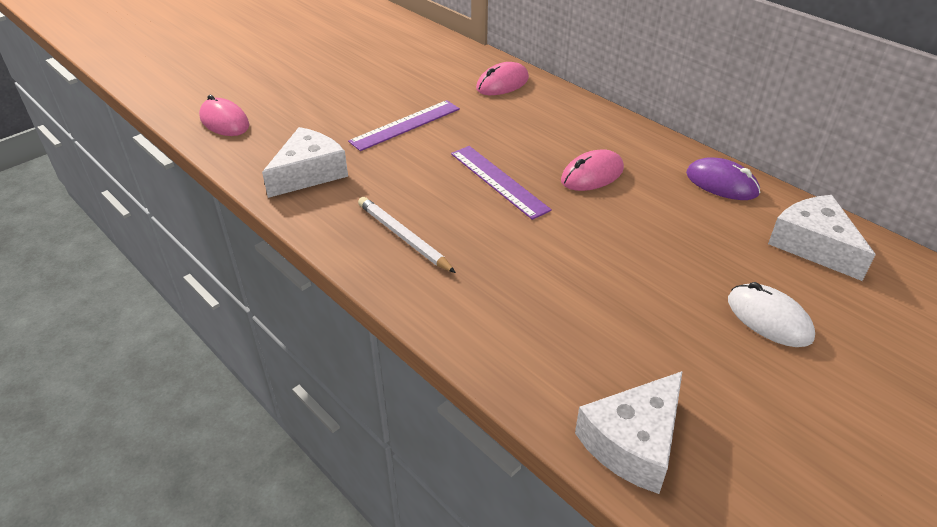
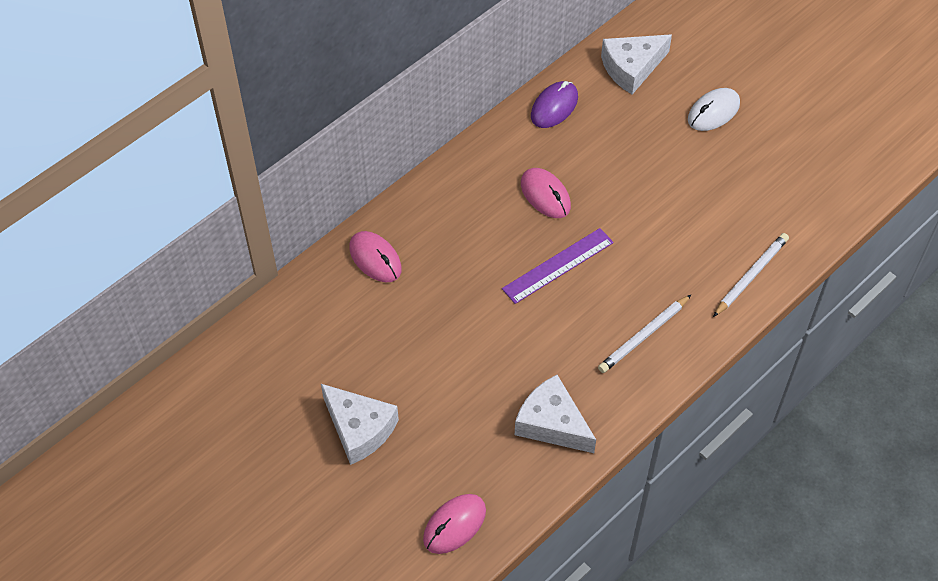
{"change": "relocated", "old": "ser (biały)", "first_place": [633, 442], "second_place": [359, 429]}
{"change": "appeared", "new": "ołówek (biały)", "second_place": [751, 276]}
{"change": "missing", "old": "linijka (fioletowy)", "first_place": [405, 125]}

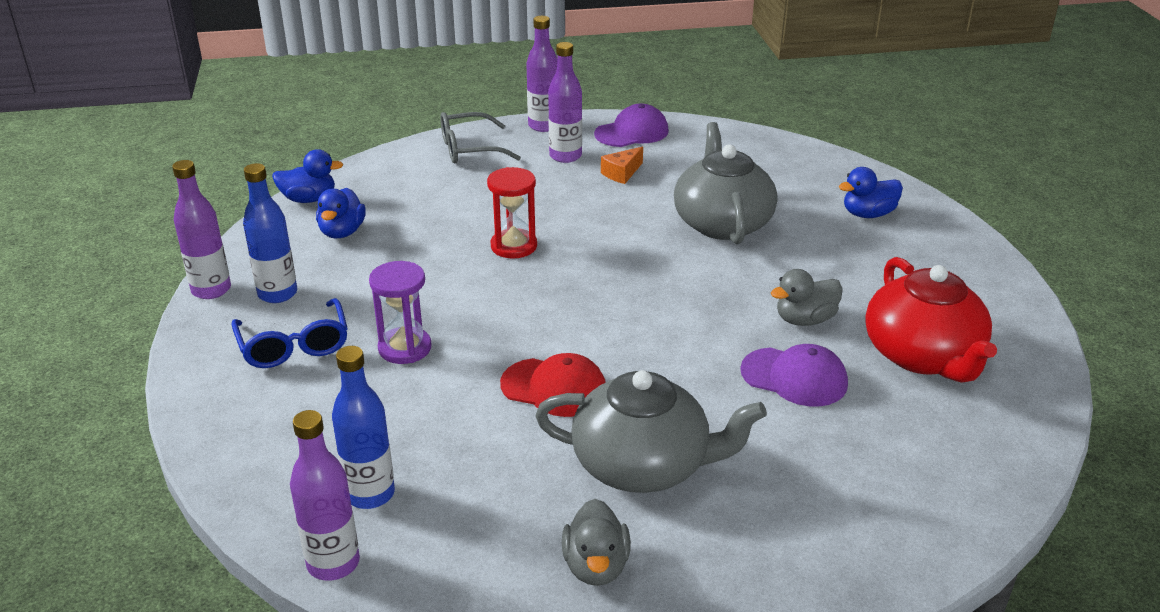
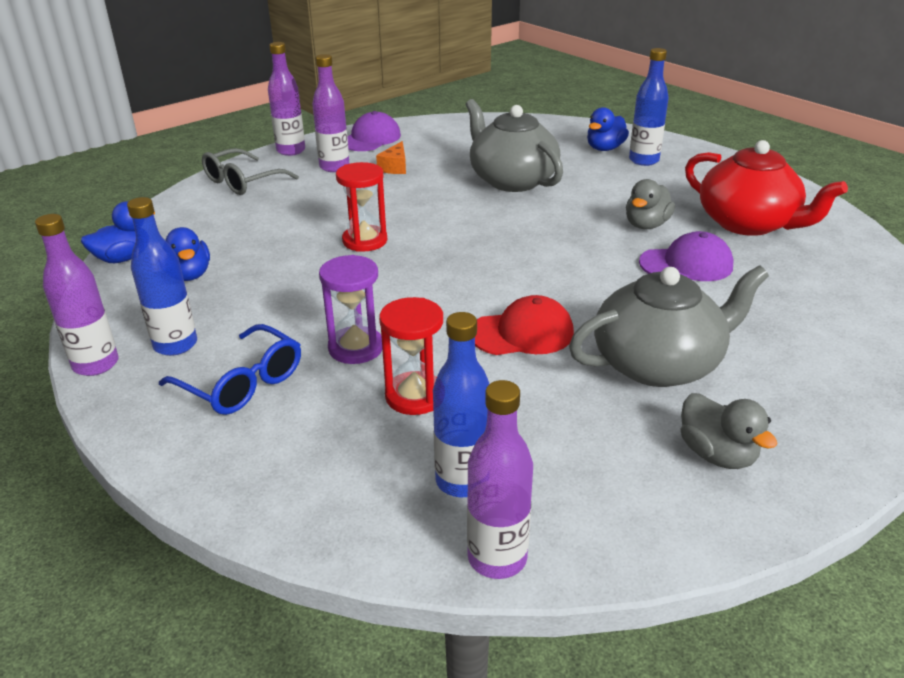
{"change": "appeared", "new": "klepsydra (czerwony)", "second_place": [415, 396]}
{"change": "appeared", "new": "butelka (niebieski)", "second_place": [643, 160]}

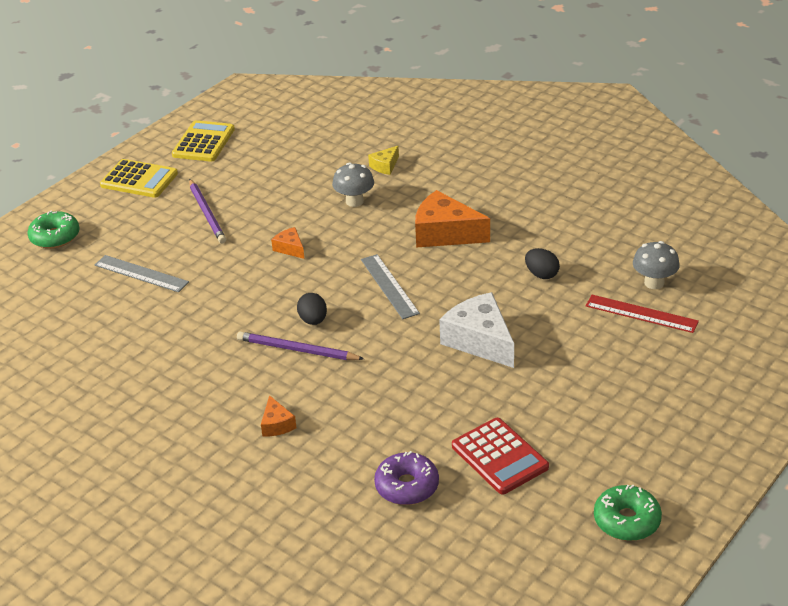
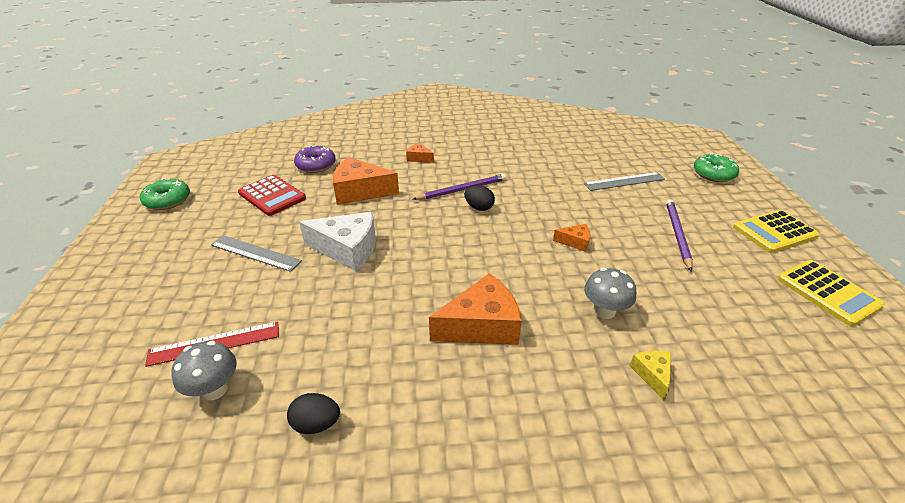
{"change": "relocated", "old": "linijka (szary)", "first_place": [389, 286], "second_place": [255, 253]}
{"change": "spun", "old": "kalkulator (czerwony)", "first_place": [499, 457], "second_place": [272, 196], "degrees": -150}
{"change": "relocated", "old": "jajko (czarny)", "first_place": [541, 274], "second_place": [316, 424]}
{"change": "appeared", "new": "ser (pomarańczowy)", "second_place": [360, 191]}
{"change": "spun", "old": "ołówek (fioletowy)", "first_place": [207, 213], "second_place": [677, 234], "degrees": 75}

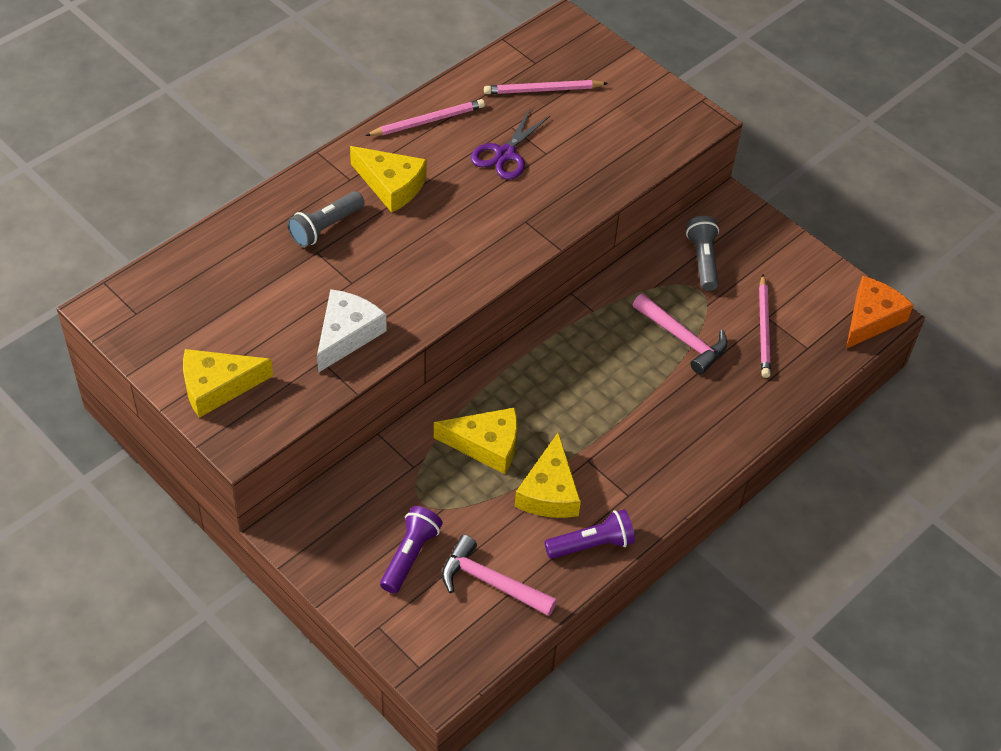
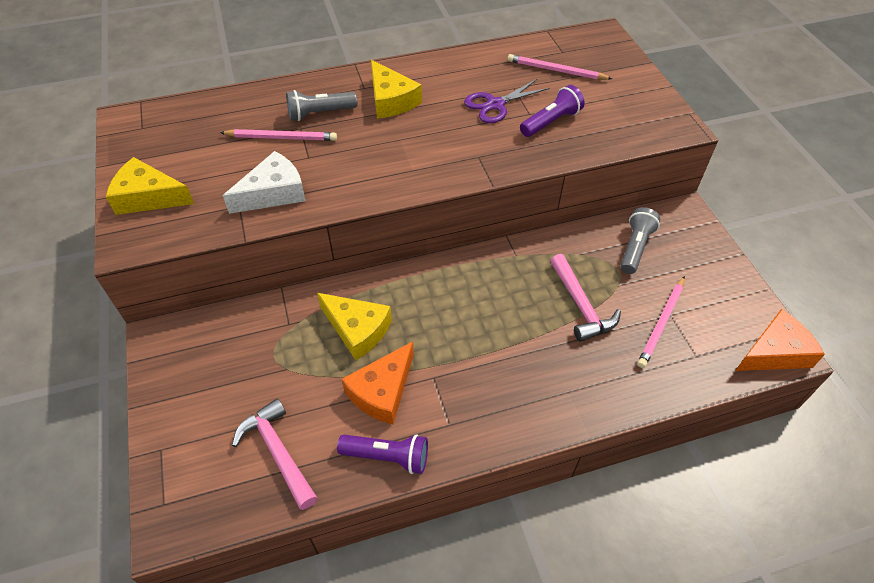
{"change": "relocated", "old": "ołówek (różowy)", "first_place": [427, 121], "second_place": [281, 137]}
{"change": "colour", "old": "ser (żółty)", "new": "ser (pomarańczowy)", "first_place": [549, 491], "second_place": [382, 391]}
{"change": "relocated", "old": "latarka (fioletowy)", "first_place": [410, 555], "second_place": [551, 122]}

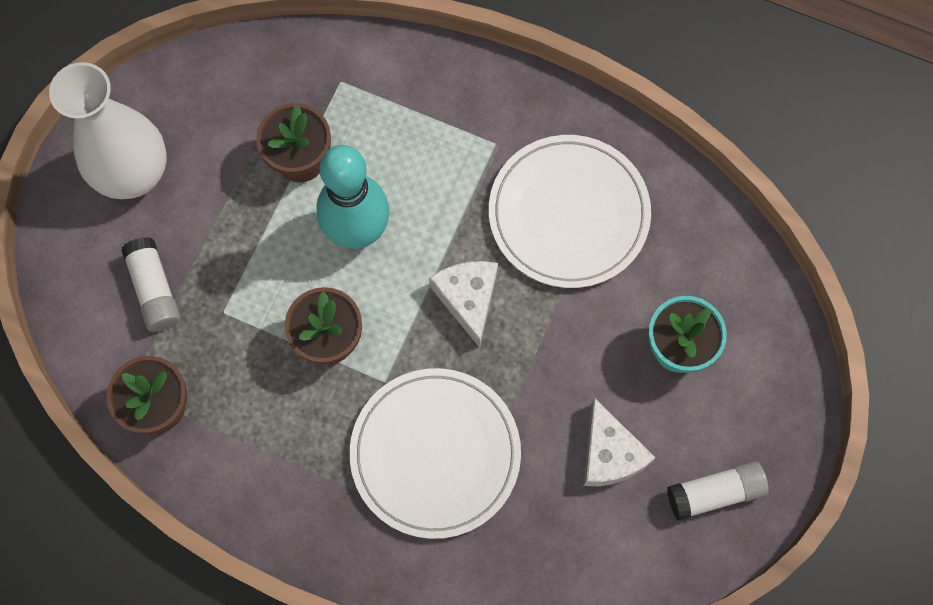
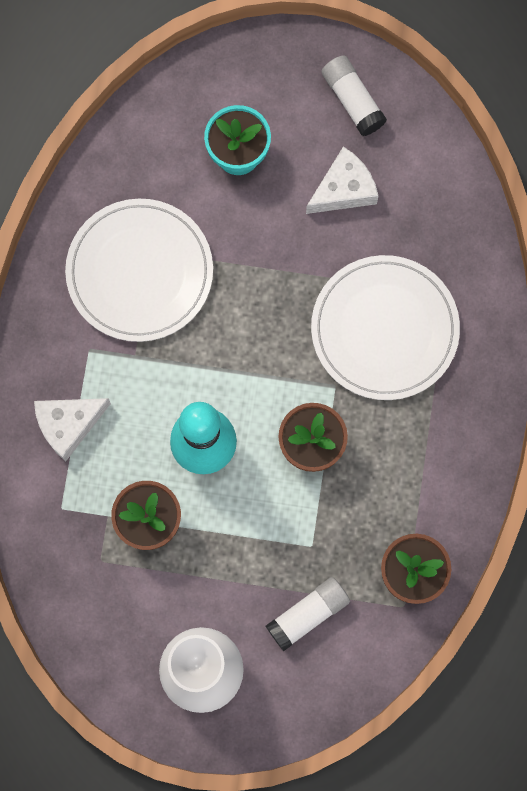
{"change": "relocated", "old": "ser (biały)", "first_place": [468, 298], "second_place": [68, 425]}

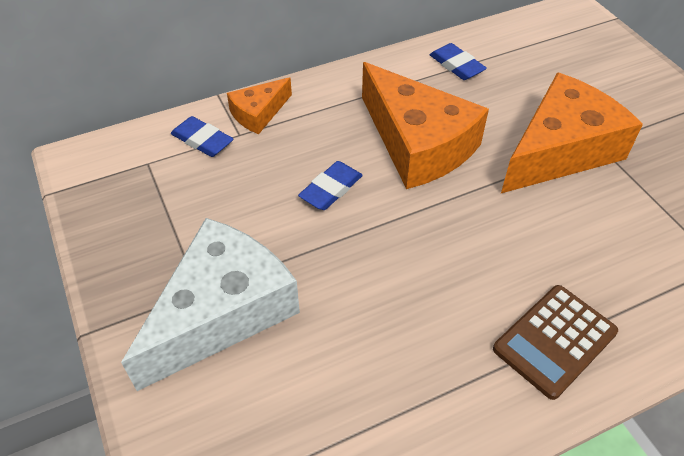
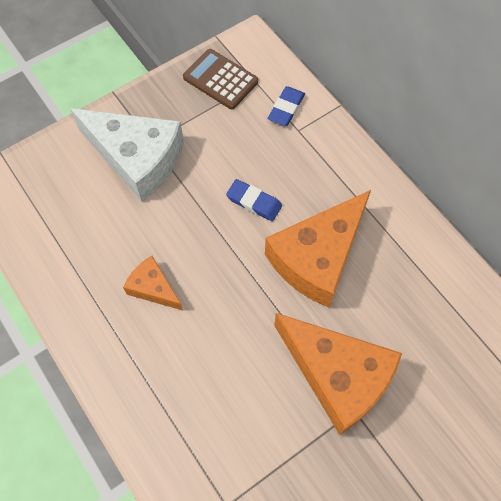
{"change": "relocated", "old": "ser (pomarańczowy)", "first_place": [258, 113], "second_place": [153, 288]}
{"change": "relocated", "old": "kalkulator (brązowy)", "first_place": [554, 341], "second_place": [220, 79]}
{"change": "missing", "old": "gumka do mazania (niebieski)", "first_place": [456, 65]}

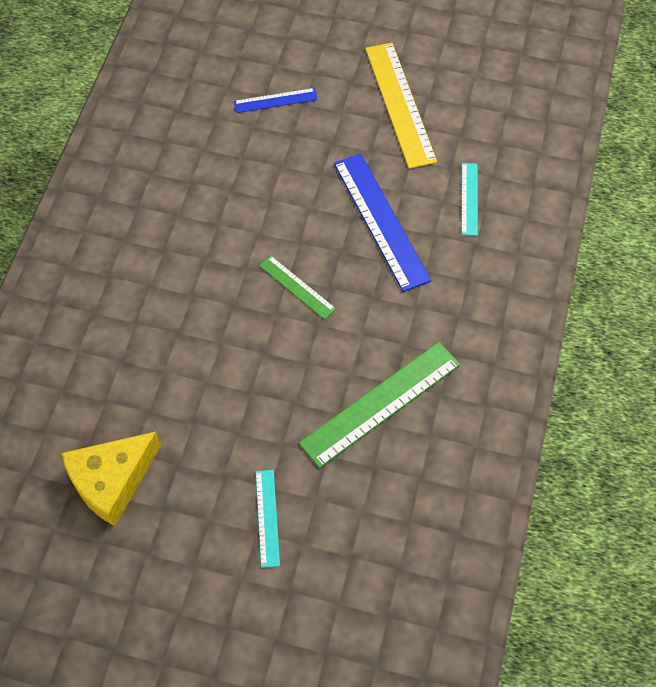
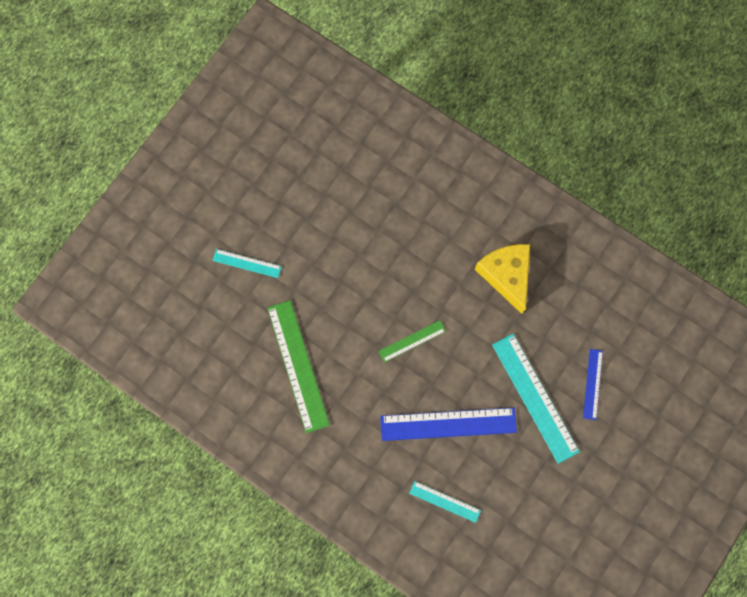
{"change": "relocated", "old": "ser (żółty)", "first_place": [112, 481], "second_place": [506, 275]}
{"change": "appeared", "new": "linijka (turkusowy)", "second_place": [535, 397]}
{"change": "missing", "old": "linijka (żółty)", "first_place": [400, 104]}

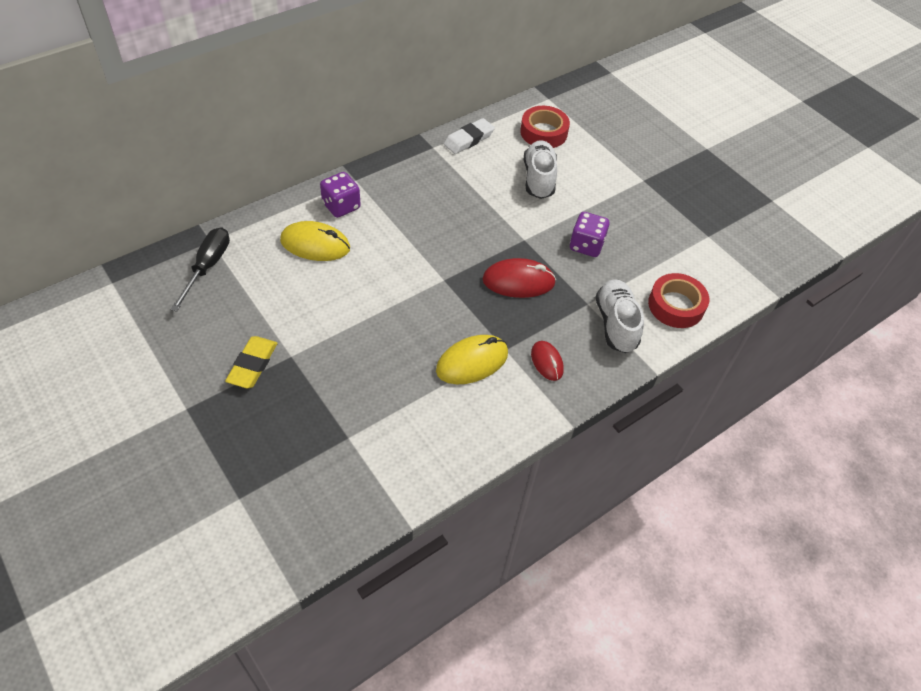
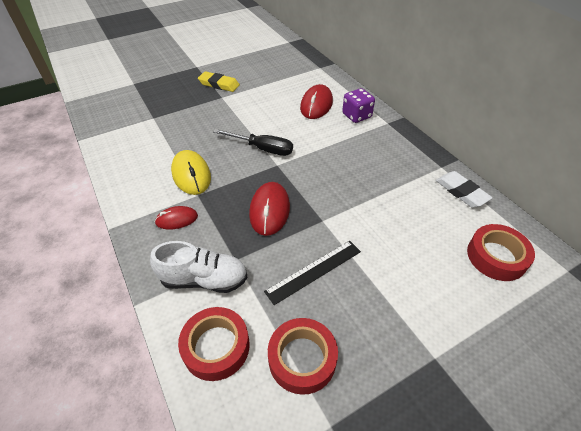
{"change": "relocated", "old": "śrubokręt (czarny)", "first_place": [207, 267], "second_place": [262, 149]}
{"change": "exchanged", "old": "kostka do gry (fioletowy)", "new": "linijka (czarny)", "first_place": [586, 245], "second_place": [314, 271]}
{"change": "appeared", "new": "taśma klejąca (czerwony)", "second_place": [302, 359]}
{"change": "colour", "old": "myszka (żółty)", "new": "myszka (czerwony)", "first_place": [315, 245], "second_place": [316, 105]}
{"change": "missing", "old": "but (biały)", "first_place": [538, 179]}

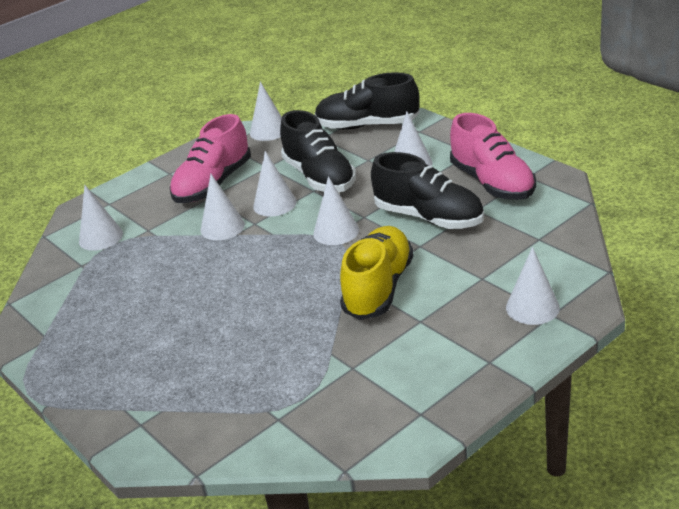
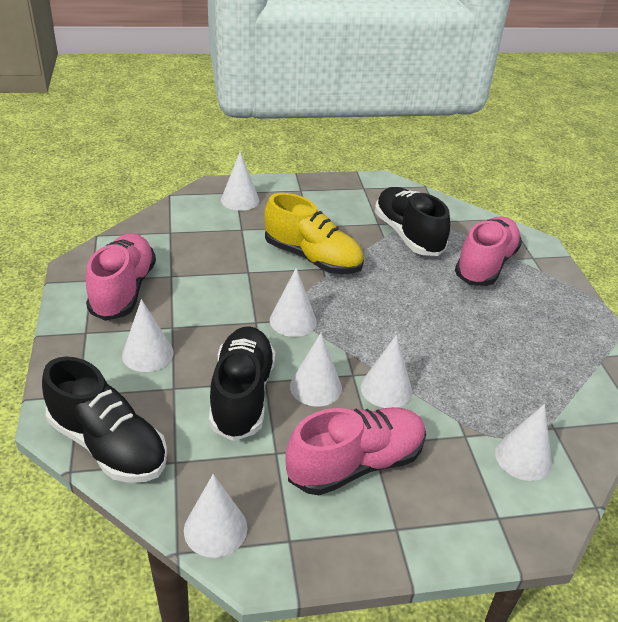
{"change": "spun", "old": "but (żółty)", "first_place": [378, 288], "second_place": [312, 258], "degrees": -105}
{"change": "relocated", "old": "but (czarny)", "first_place": [429, 217], "second_place": [408, 235]}
{"change": "appeared", "new": "but (różowy)", "second_place": [485, 265]}

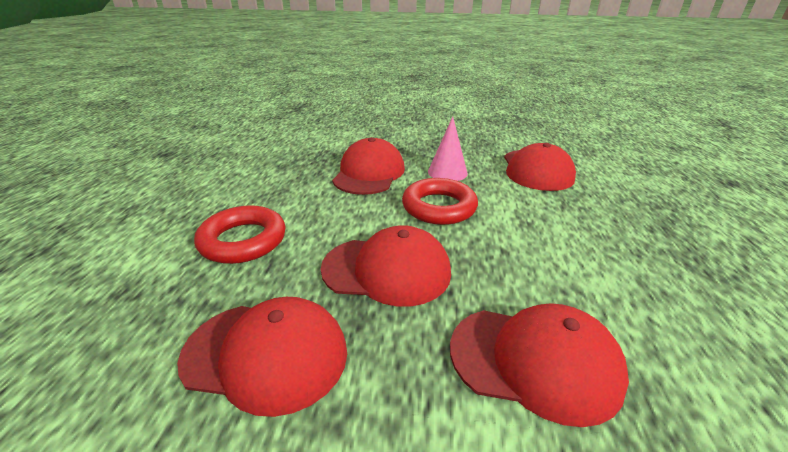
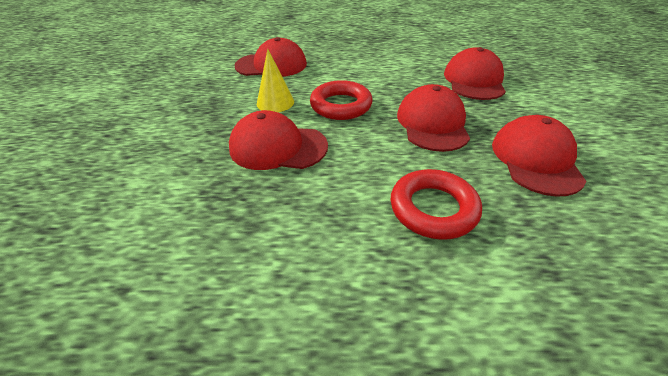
{"change": "colour", "old": "stożek (różowy)", "new": "stożek (żółty)", "first_place": [447, 172], "second_place": [275, 102]}

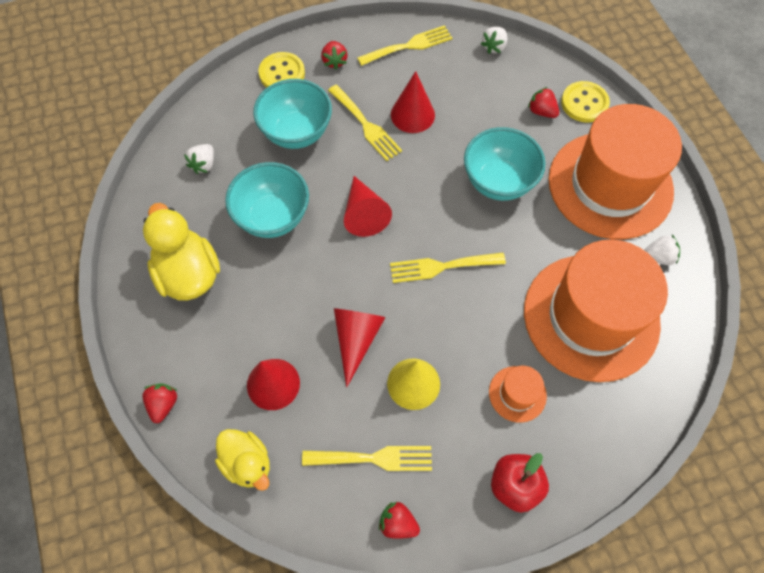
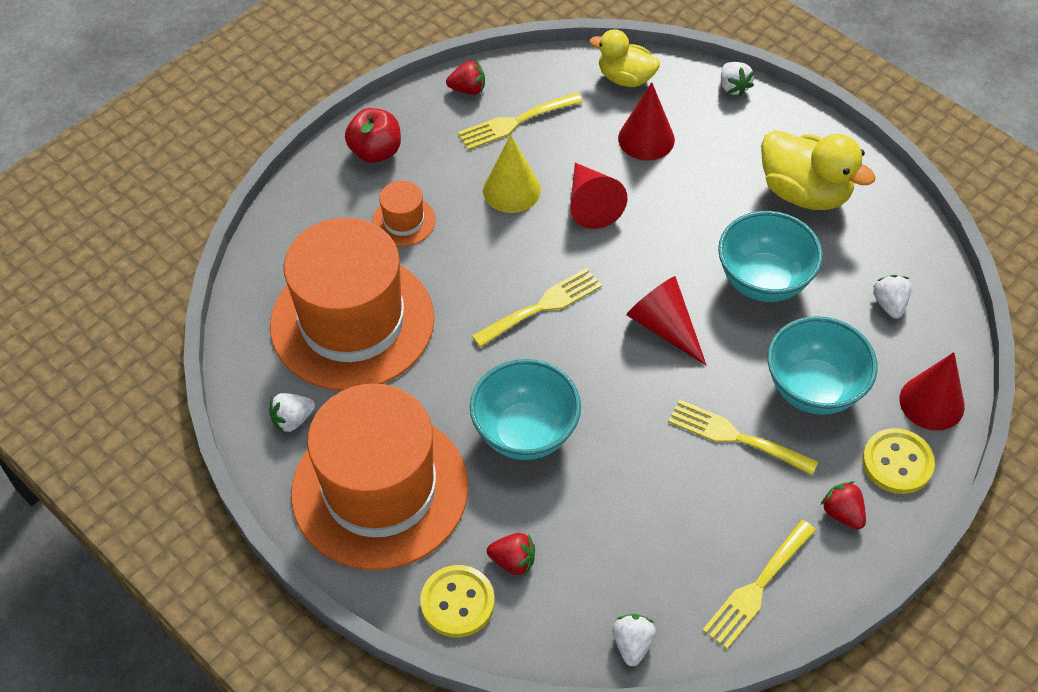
{"change": "colour", "old": "truskawka (czerwony)", "new": "truskawka (biały)", "first_place": [163, 404], "second_place": [733, 87]}
{"change": "relocated", "old": "stożek (czerwony)", "first_place": [412, 114], "second_place": [932, 402]}

